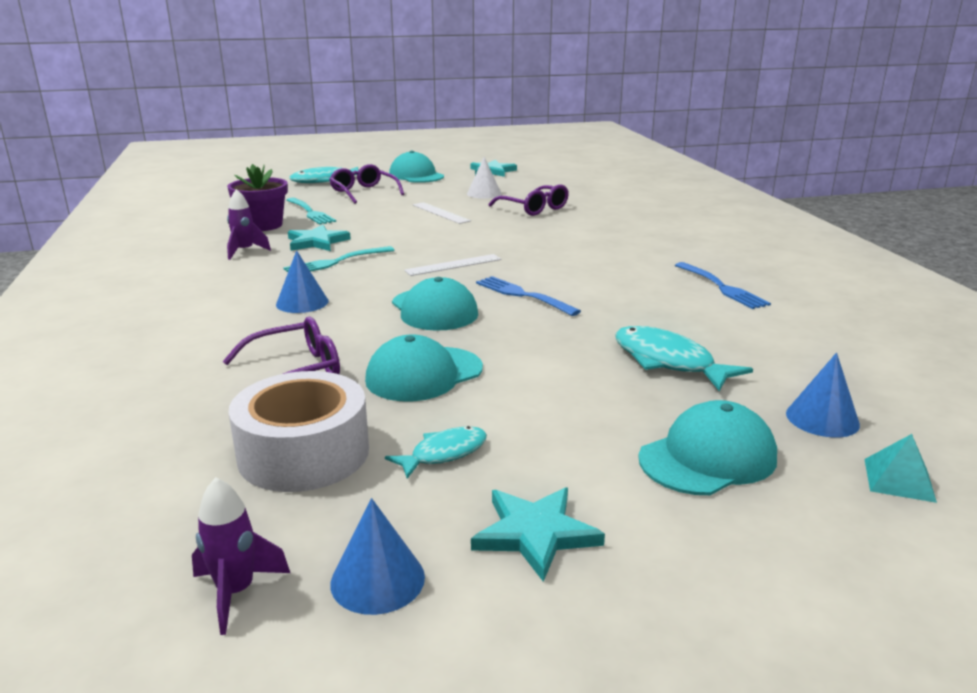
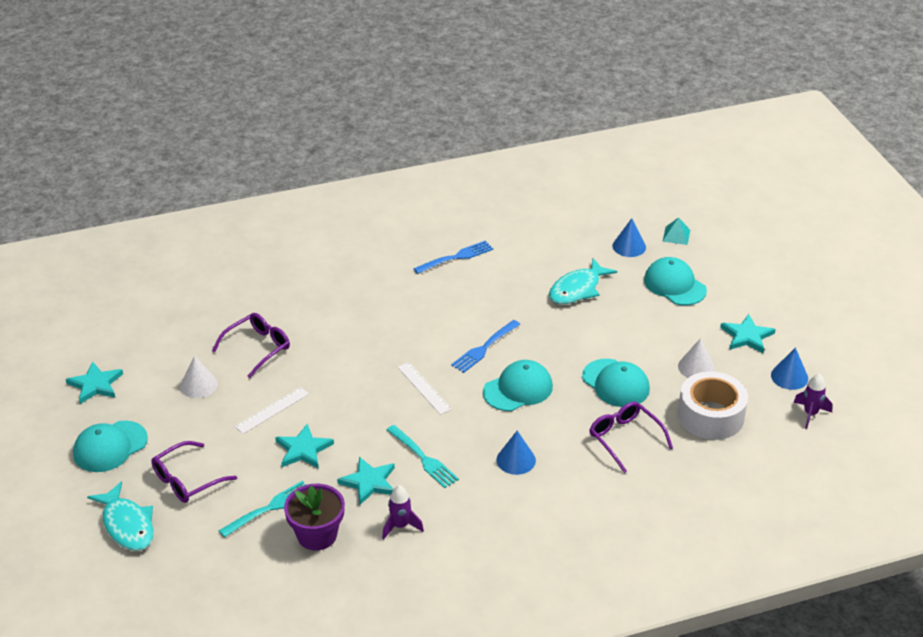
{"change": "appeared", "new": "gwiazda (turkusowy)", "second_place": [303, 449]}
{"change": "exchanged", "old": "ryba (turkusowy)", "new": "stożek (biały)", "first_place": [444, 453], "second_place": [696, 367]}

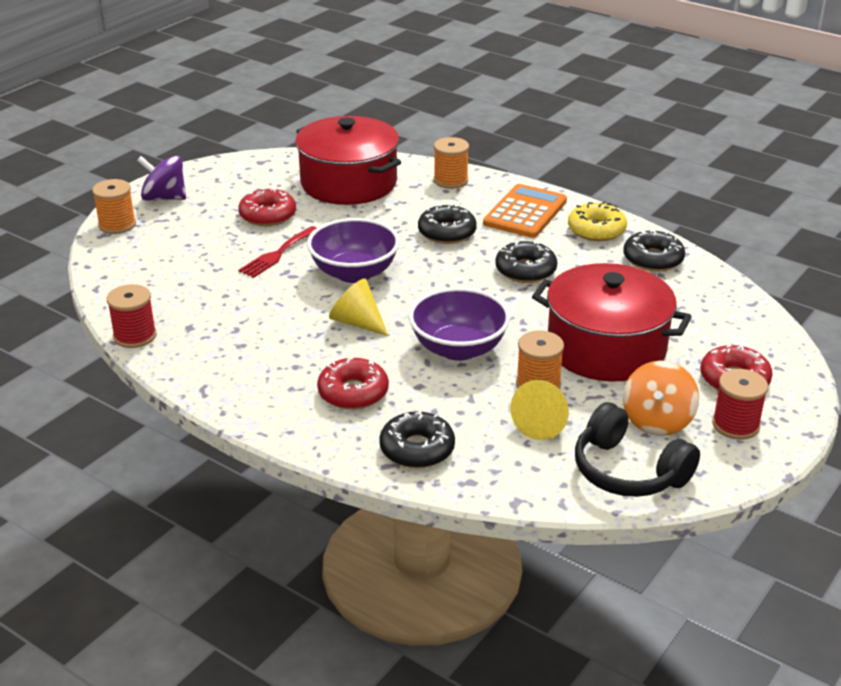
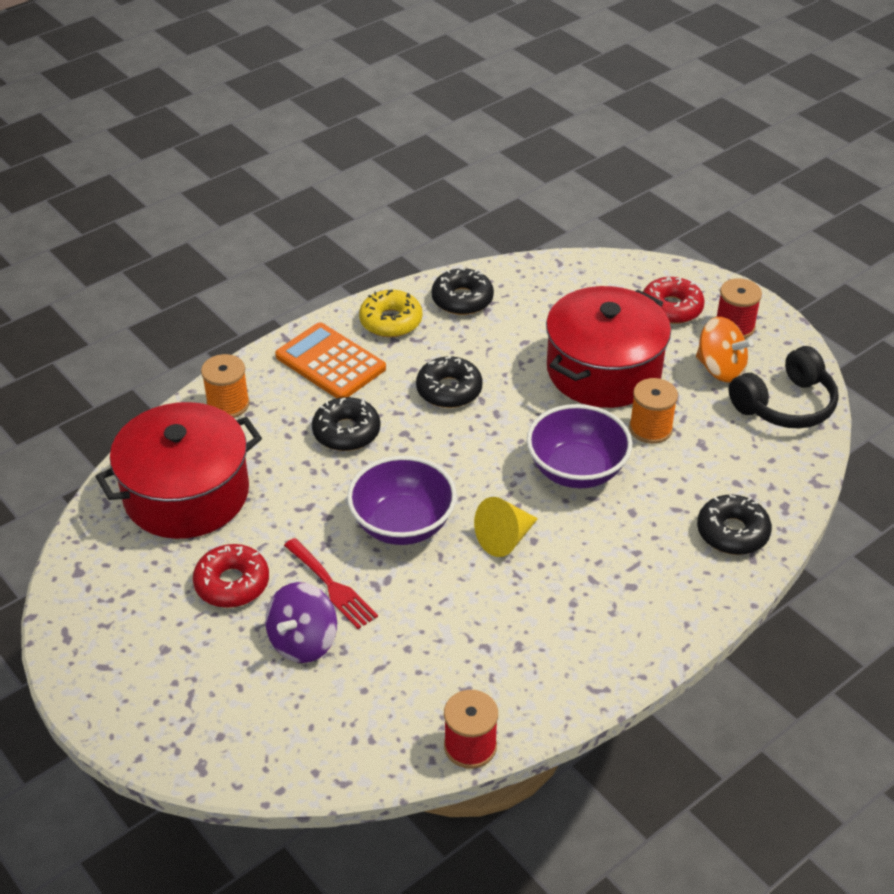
{"change": "relocated", "old": "bączek (fioletowy)", "first_place": [164, 198], "second_place": [303, 641]}
{"change": "missing", "old": "szpulka (pomarańczowy)", "first_place": [117, 225]}
{"change": "missing", "old": "donut (czerwony)", "first_place": [353, 392]}
{"change": "missing", "old": "stożek (żółty)", "first_place": [542, 424]}

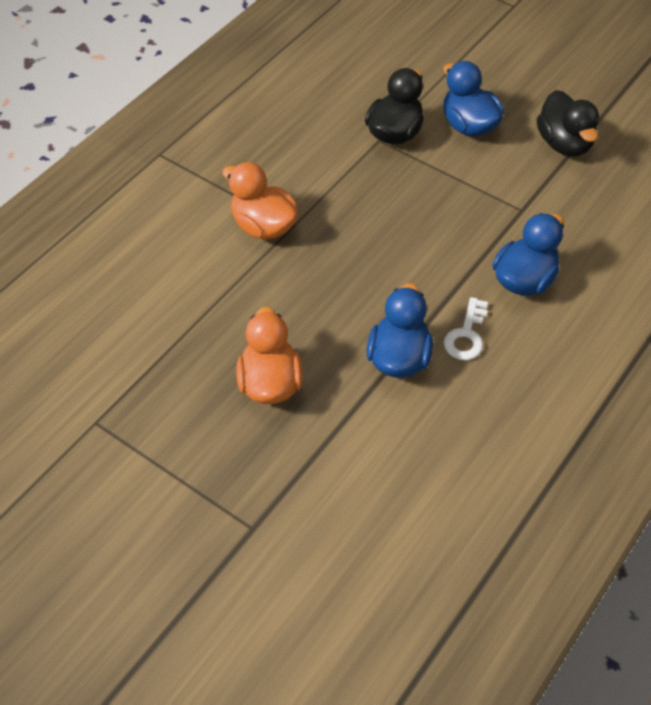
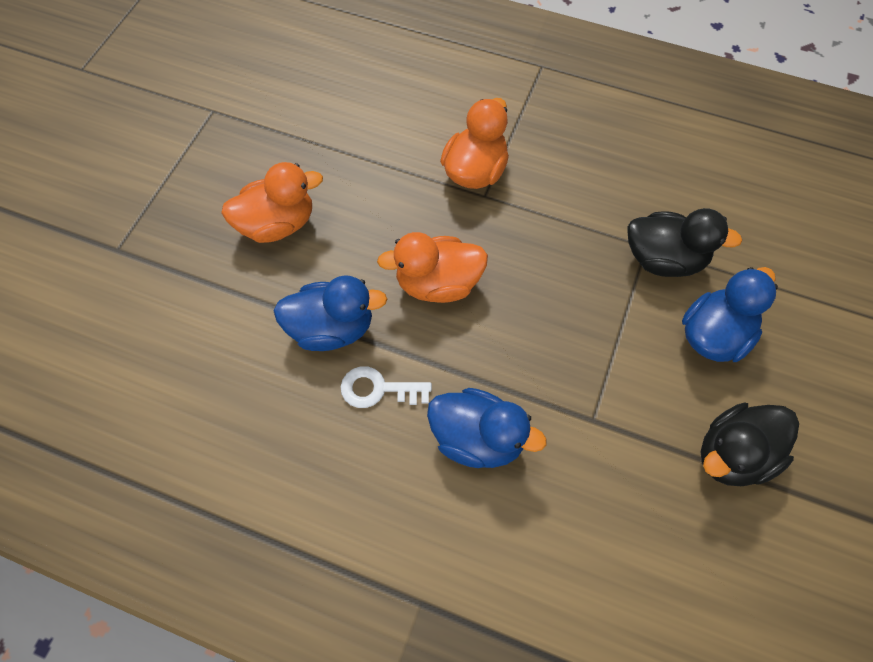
{"change": "appeared", "new": "kaczka (pomarańczowy)", "second_place": [438, 284]}

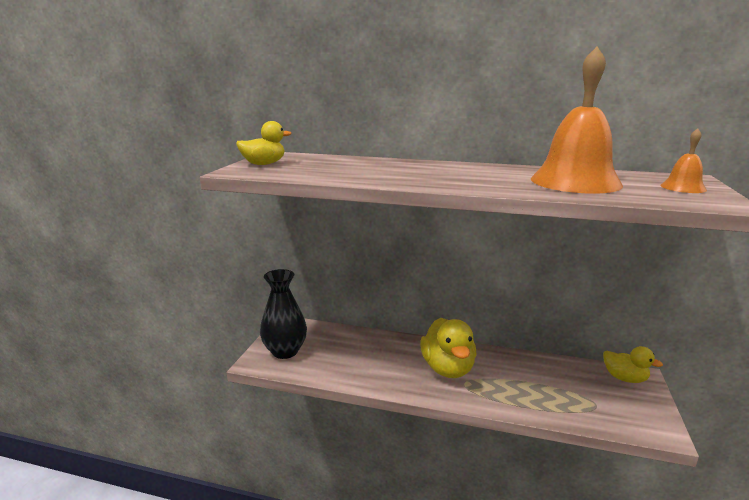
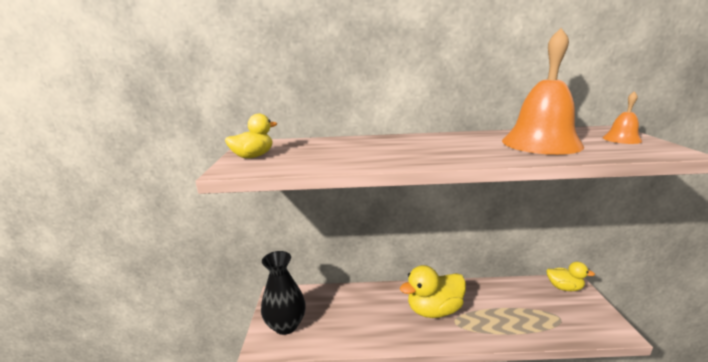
{"change": "spun", "old": "kaczka (żółty)", "first_place": [448, 368], "second_place": [434, 310], "degrees": 90}

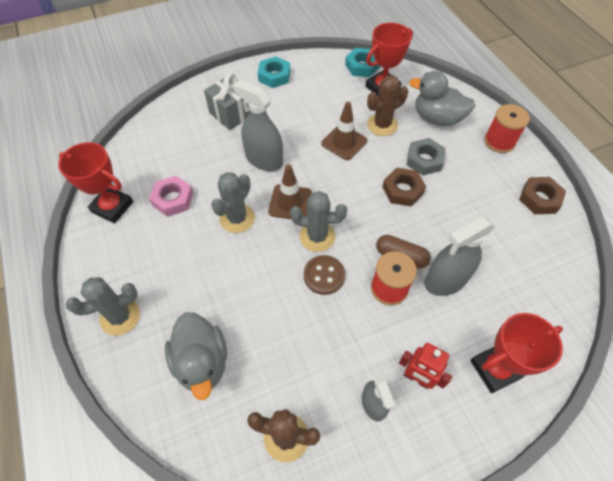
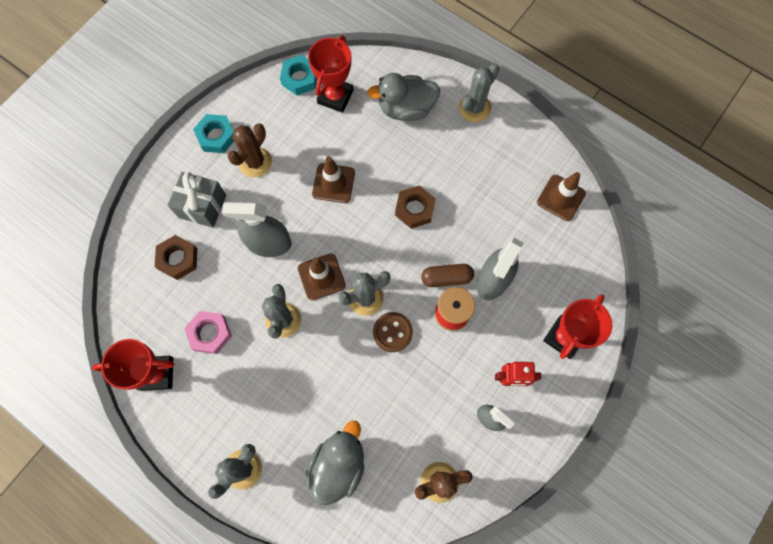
{"change": "relocated", "old": "nakrętka (brązowy)", "first_place": [539, 199], "second_place": [178, 259]}
{"change": "relocated", "old": "kaktus (brązowy)", "first_place": [382, 125], "second_place": [255, 162]}
{"change": "spun", "old": "kaczka (szary)", "first_place": [202, 362], "second_place": [338, 464], "degrees": -105}
{"change": "exchanged", "old": "szpulka (czerwony)", "new": "kaktus (szary)", "first_place": [499, 141], "second_place": [474, 108]}
{"change": "appeared", "new": "pachołek (brązowy)", "second_place": [561, 198]}
{"change": "missing", "old": "nakrętka (szary)", "first_place": [424, 160]}

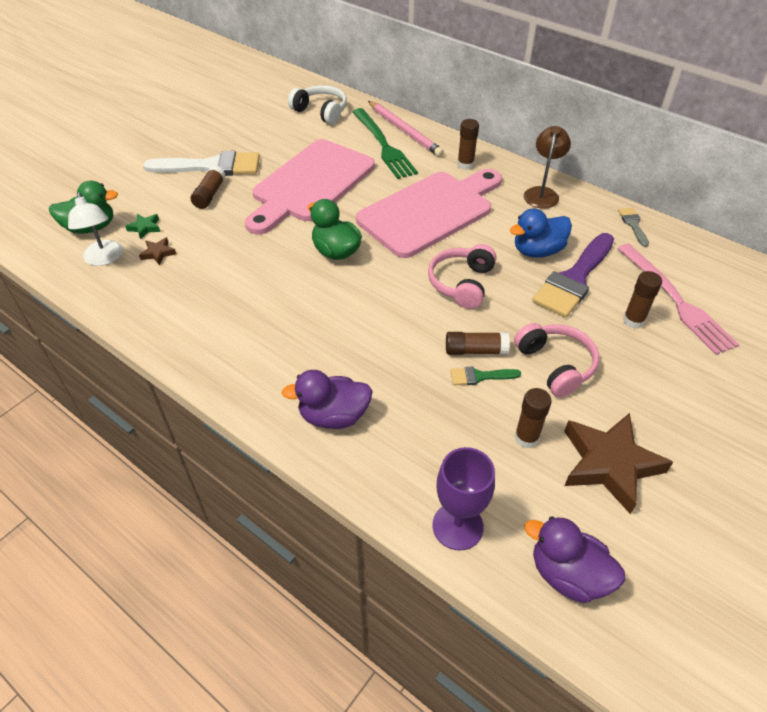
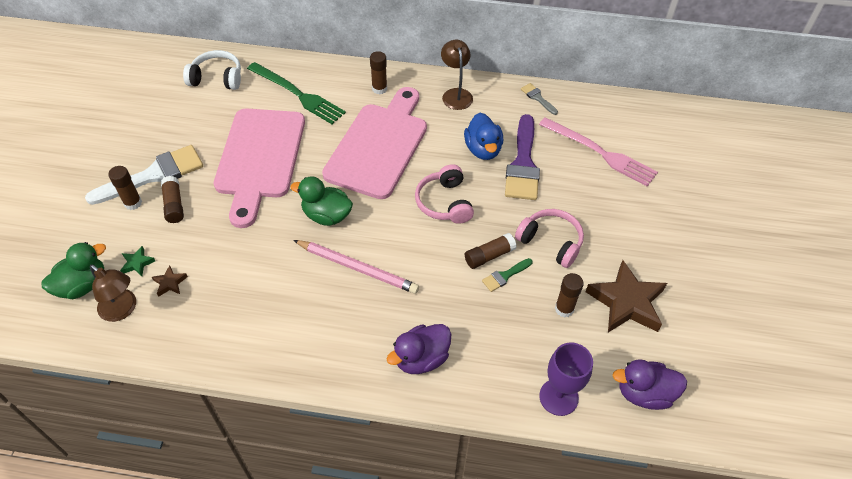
{"change": "colour", "old": "lampka (biały)", "new": "lampka (brązowy)", "first_place": [104, 259], "second_place": [122, 310]}
{"change": "relocated", "old": "klej w sztyfcie (brązowy)", "first_place": [633, 320], "second_place": [133, 203]}
{"change": "relocated", "old": "ołówek (różowy)", "first_place": [405, 131], "second_place": [357, 268]}
{"change": "spun", "old": "kaczka (niebieski)", "first_place": [537, 251], "second_place": [483, 149], "degrees": -45}

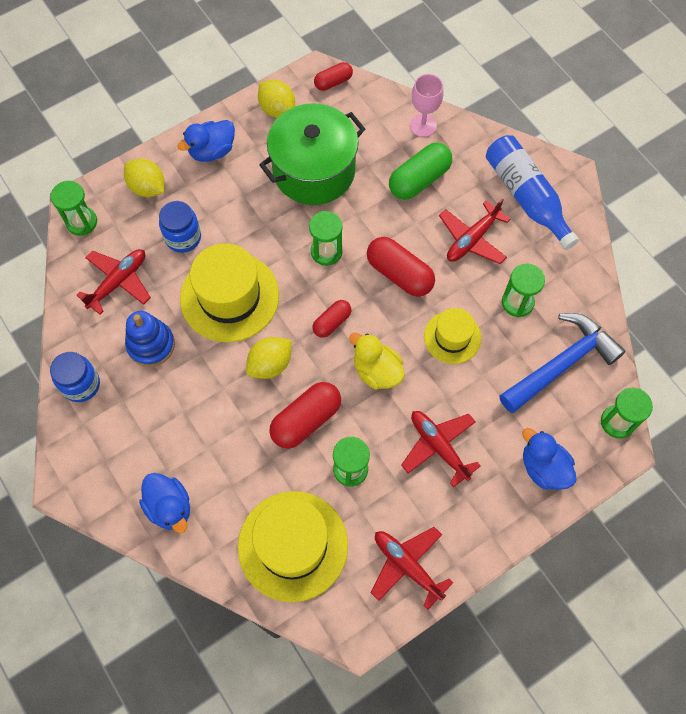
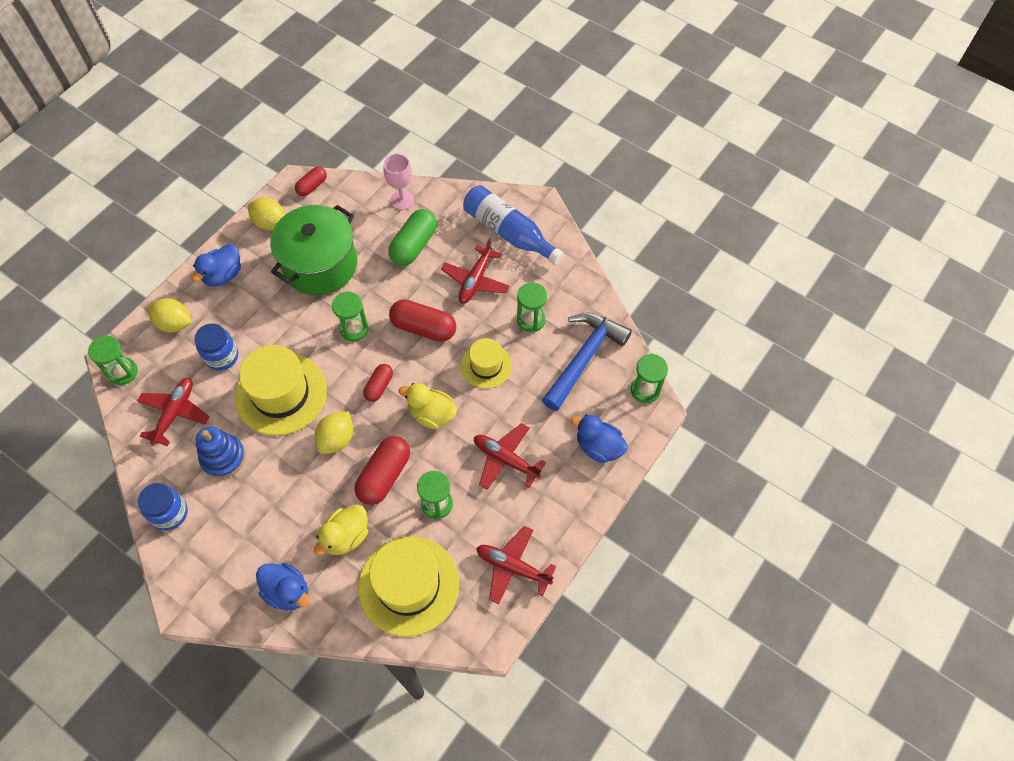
{"change": "appeared", "new": "kaczka (żółty)", "second_place": [346, 536]}

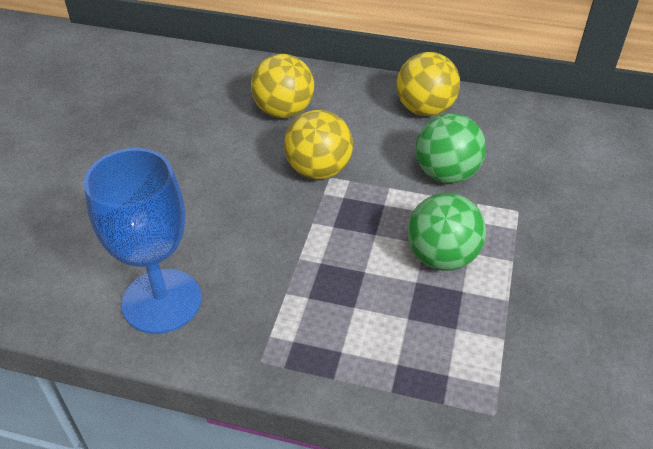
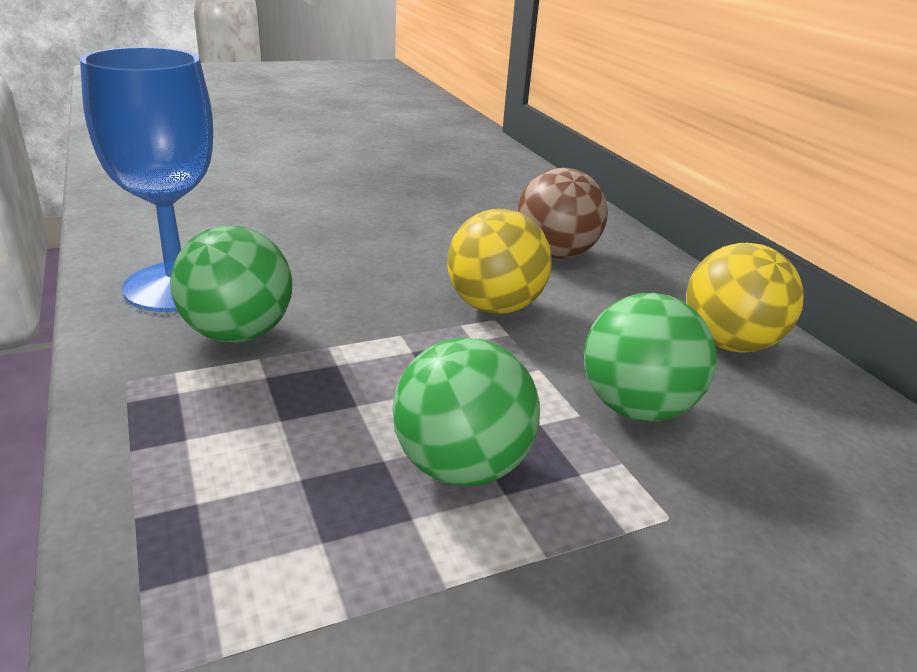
{"change": "appeared", "new": "piłka (zielony)", "second_place": [238, 334]}
{"change": "colour", "old": "piłka (żółty)", "new": "piłka (brązowy)", "first_place": [284, 111], "second_place": [556, 254]}

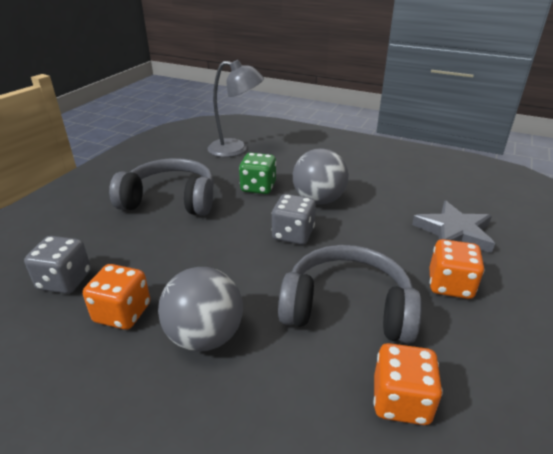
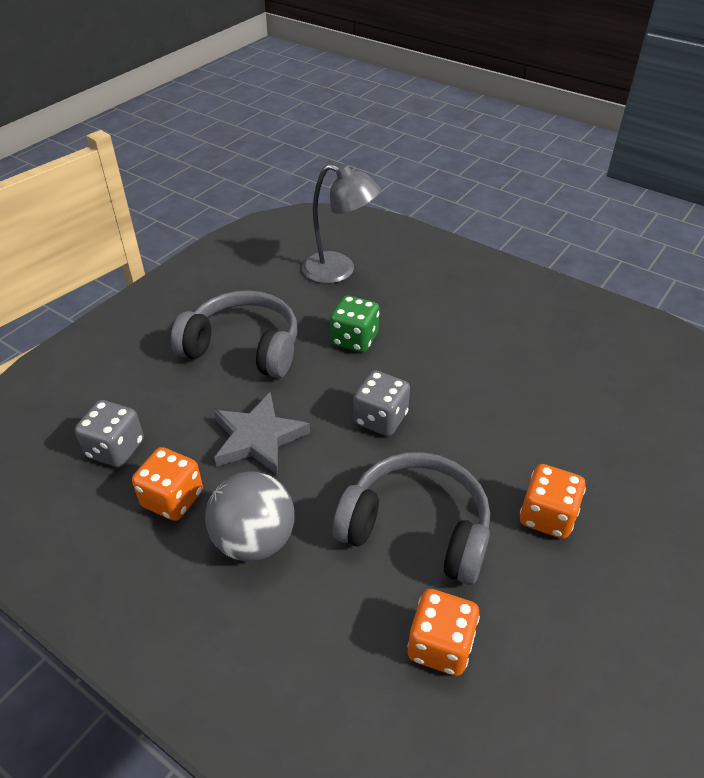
{"change": "relocated", "old": "gwiazda (szary)", "first_place": [454, 232], "second_place": [258, 438]}
{"change": "missing", "old": "piłka (szary)", "first_place": [318, 200]}

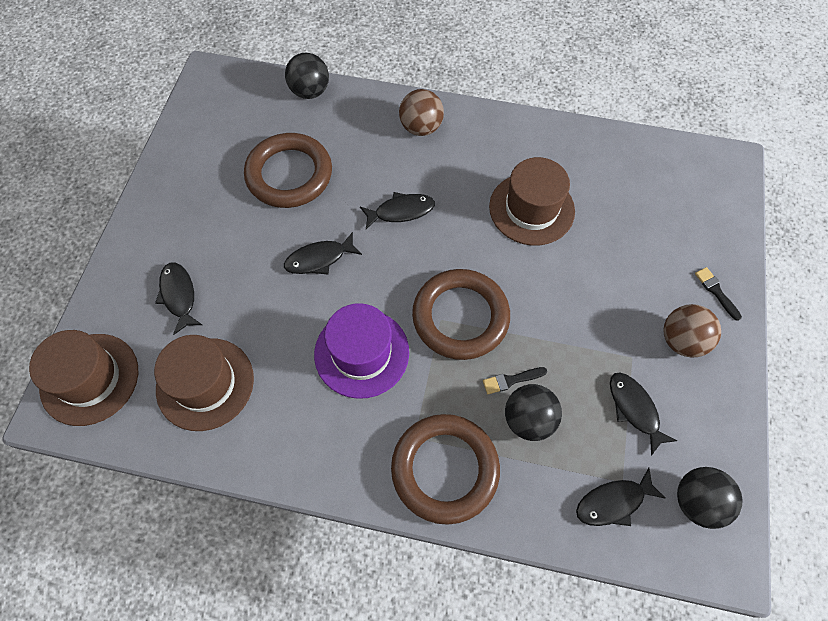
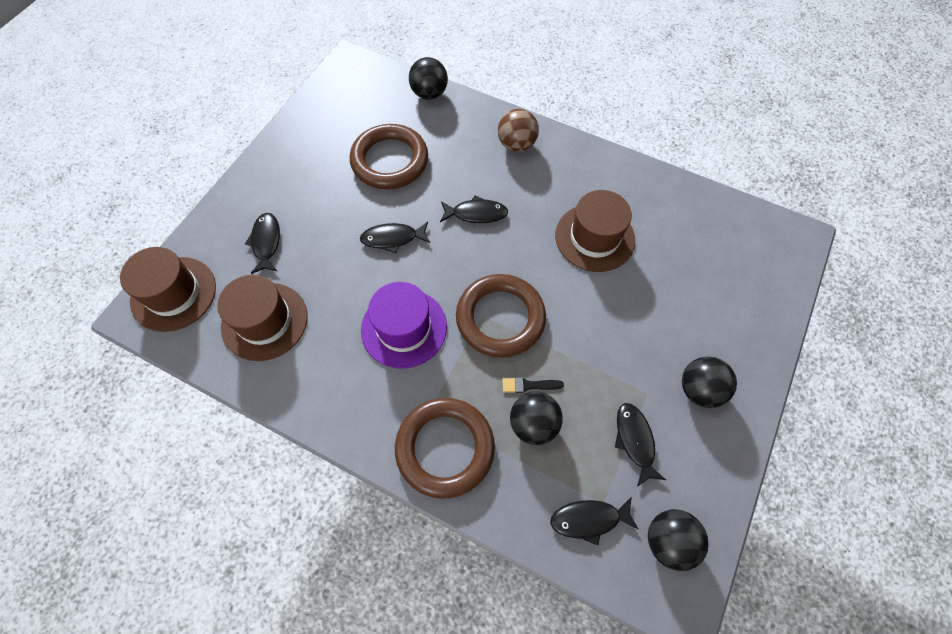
{"change": "colour", "old": "piłka (brązowy)", "new": "piłka (czarny)", "first_place": [681, 340], "second_place": [699, 389]}
{"change": "missing", "old": "pędzel (czarny)", "first_place": [716, 291]}

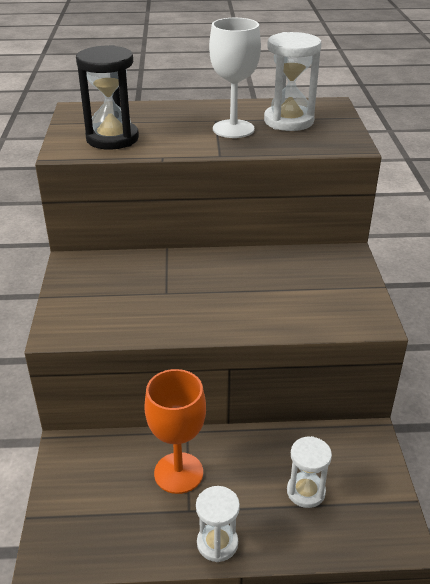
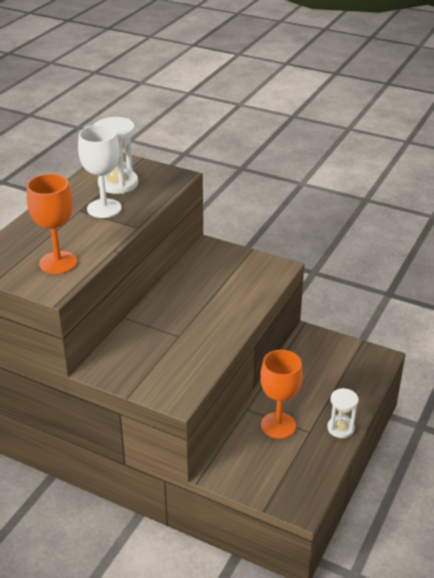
{"change": "exchanged", "old": "klepsydra (czarny)", "new": "kielich (pomarańczowy)", "first_place": [112, 138], "second_place": [58, 263]}
{"change": "missing", "old": "klepsydra (biały)", "first_place": [306, 492]}

